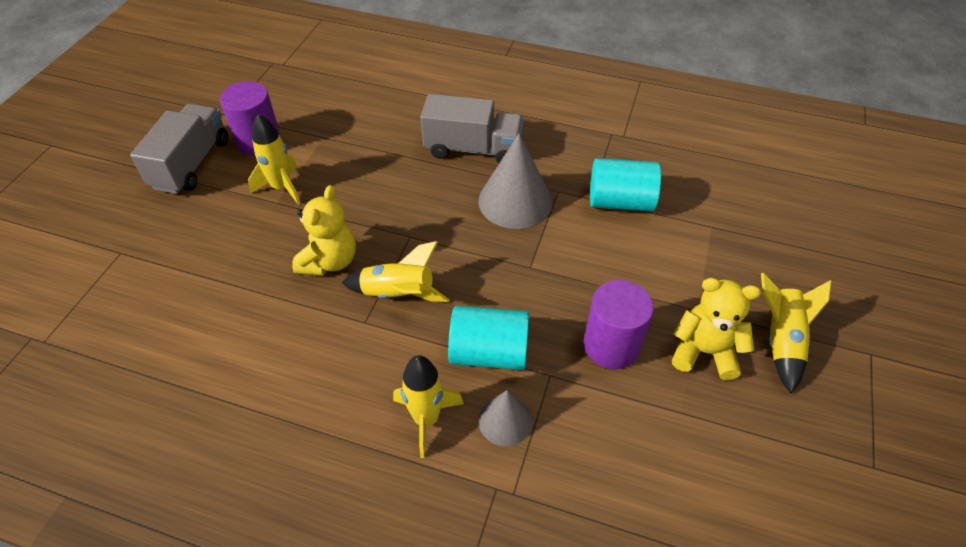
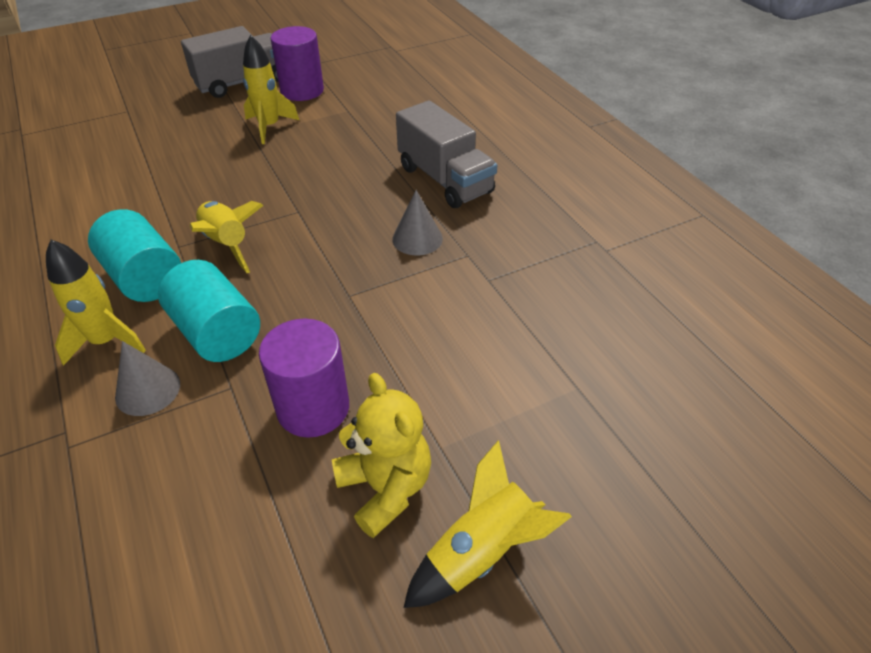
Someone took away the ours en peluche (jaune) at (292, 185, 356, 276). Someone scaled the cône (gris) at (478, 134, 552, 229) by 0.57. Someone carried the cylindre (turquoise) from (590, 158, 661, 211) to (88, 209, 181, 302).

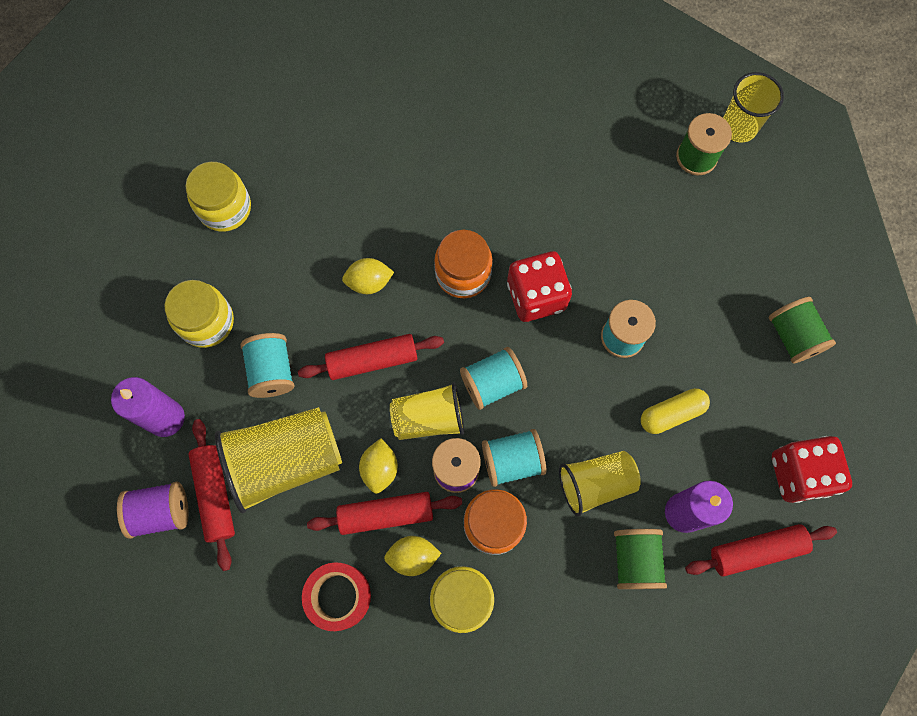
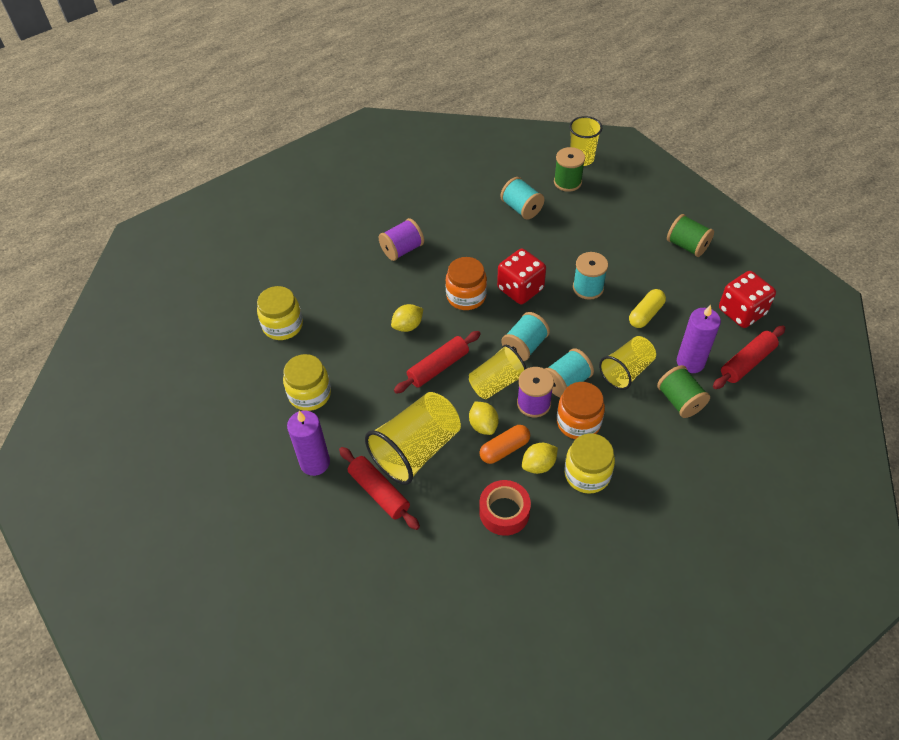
Someone carried the bobine (violet) from (117, 482, 189, 539) to (379, 218, 424, 261). Someone carried the bobine (turquoise) from (241, 333, 294, 398) to (501, 177, 545, 220). Someone swapped the rouleau à pâtisserie (rouge) at (307, 492, 462, 535) for the gélule (orange) at (479, 425, 530, 464).

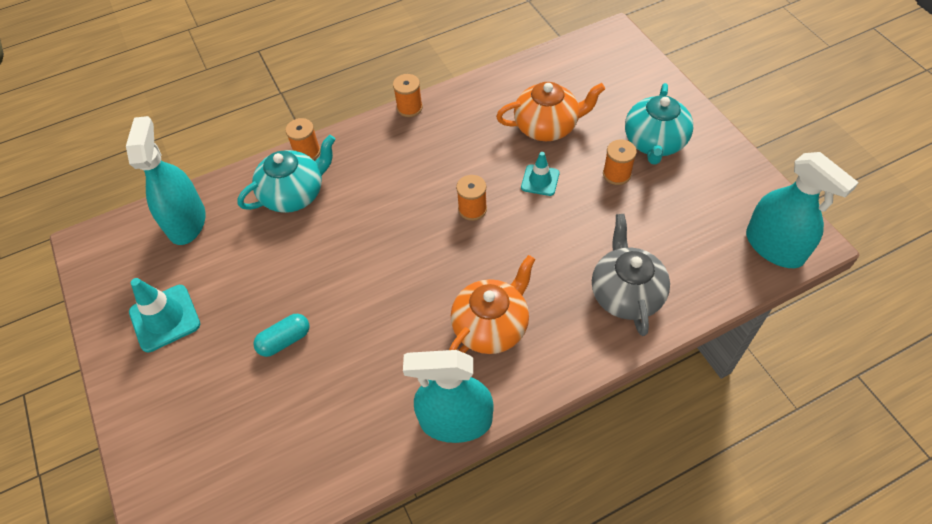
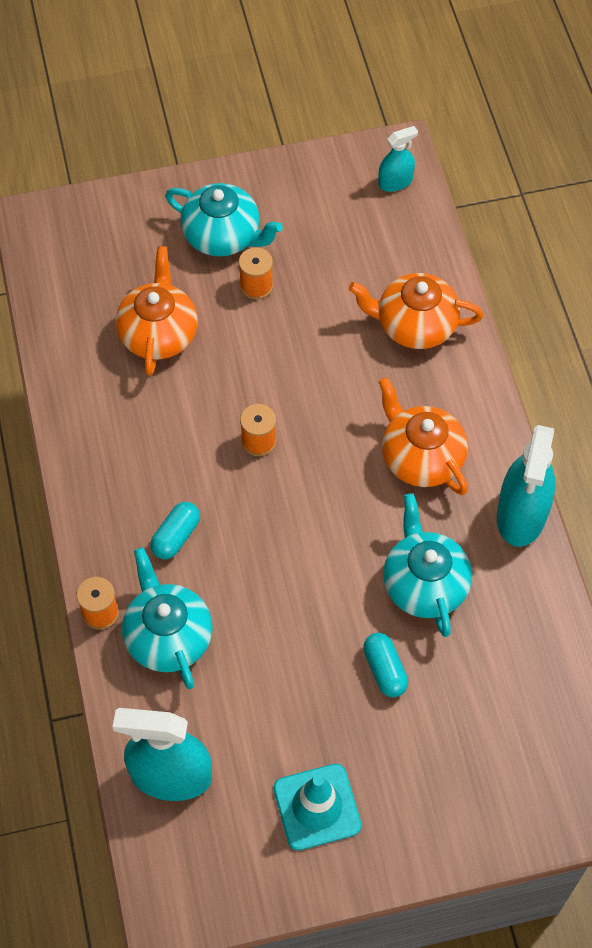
Someone took away the bobine (orange) at (393, 74, 423, 117). Someone took away the cône de chantier (turquoise) at (521, 152, 559, 196). Someone repainted the théière (gris) at (592, 214, 670, 336), which became the théière (orange) at (349, 273, 483, 349). Someone scaled the vaporisateur (turquoise) at (746, 152, 859, 268) by 0.54. Someone put down the gélule (turquoise) at (150, 502, 200, 559). Someone put down the théière (turquoise) at (383, 493, 472, 637).

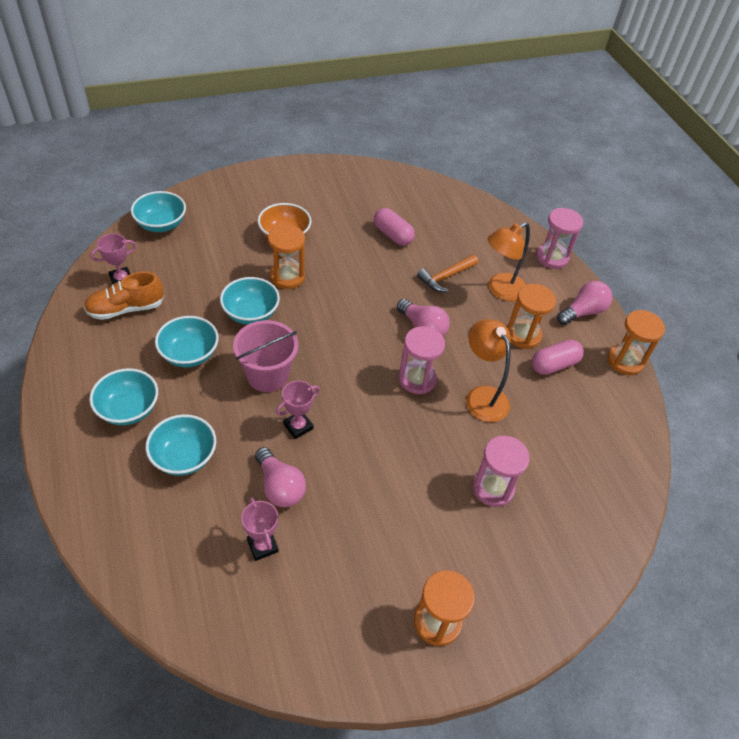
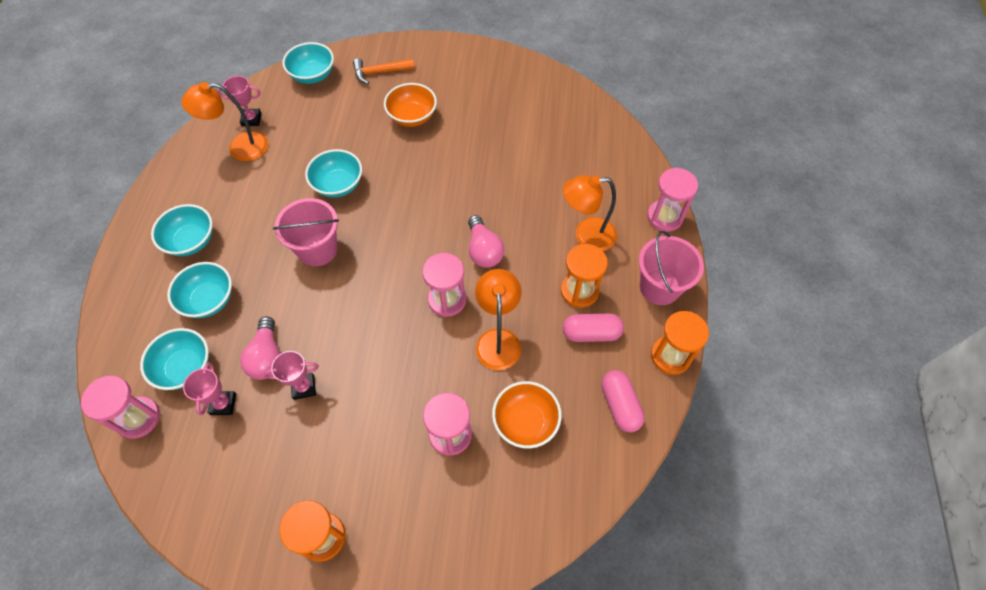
Someone swapped the chaussure (orange) at (84, 272, 164, 320) for the lampe (orange) at (181, 82, 268, 161). Someone carried the bol (turquoise) from (155, 316, 219, 367) to (140, 328, 209, 390). Someone took away the sablier (orange) at (268, 225, 305, 289). Someone carried the trophée (rose) from (276, 381, 320, 439) to (264, 351, 319, 400). Someone carried the gélule (rose) from (374, 208, 415, 246) to (601, 370, 645, 432). Someone carried the marteau (orange) from (417, 254, 478, 292) to (353, 58, 414, 84). Someone swapped the ampoule (rose) at (557, 281, 612, 325) for the seau (rose) at (639, 231, 704, 305). Someone put down the sablier (rose) at (81, 376, 160, 439). Someone put down the bol (orange) at (492, 381, 562, 449).

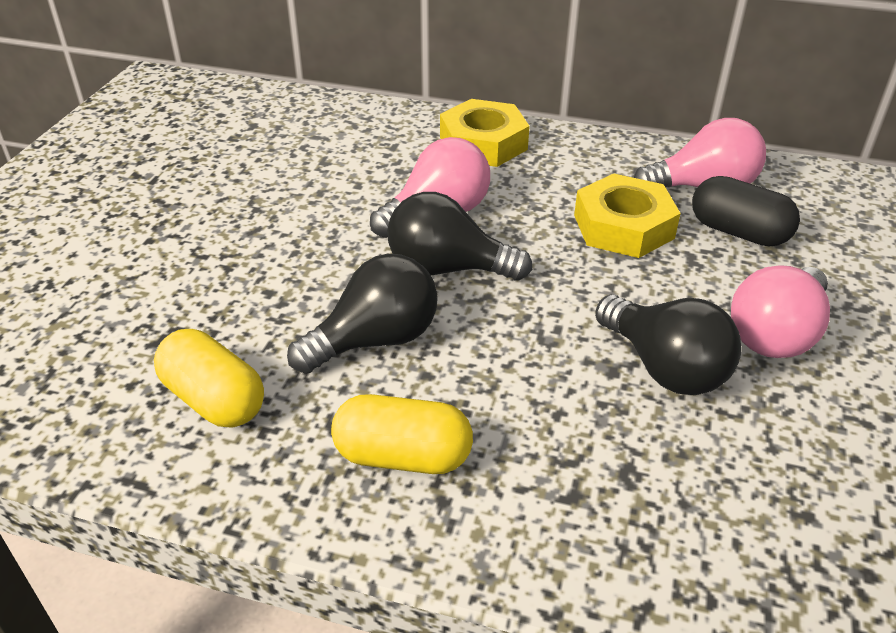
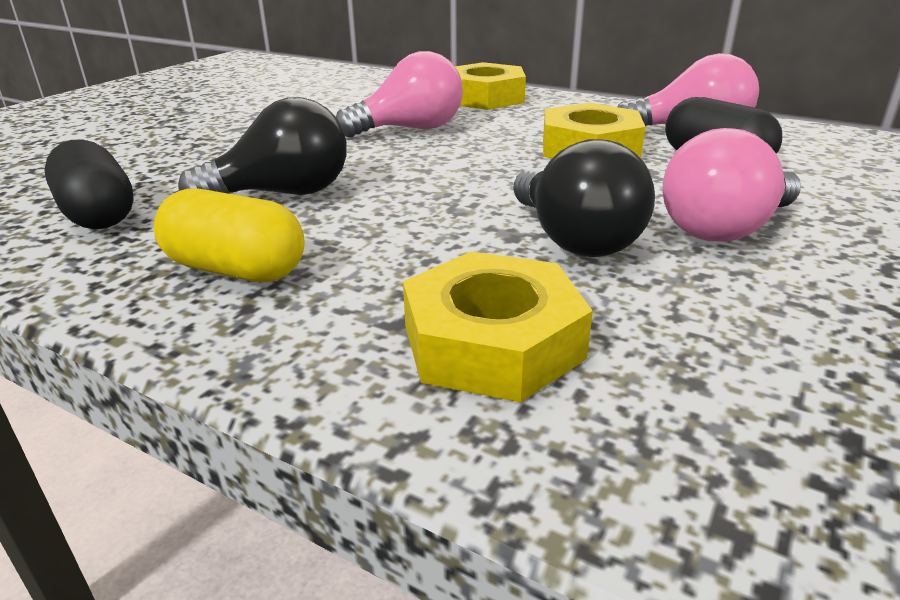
Someone repainted the gélule (jaune) at (154, 329, 264, 428), which became the gélule (noir) at (44, 139, 134, 229). Someone took away the ampoule (noir) at (387, 192, 532, 281). Someone put down the écrou (jaune) at (403, 251, 593, 402).

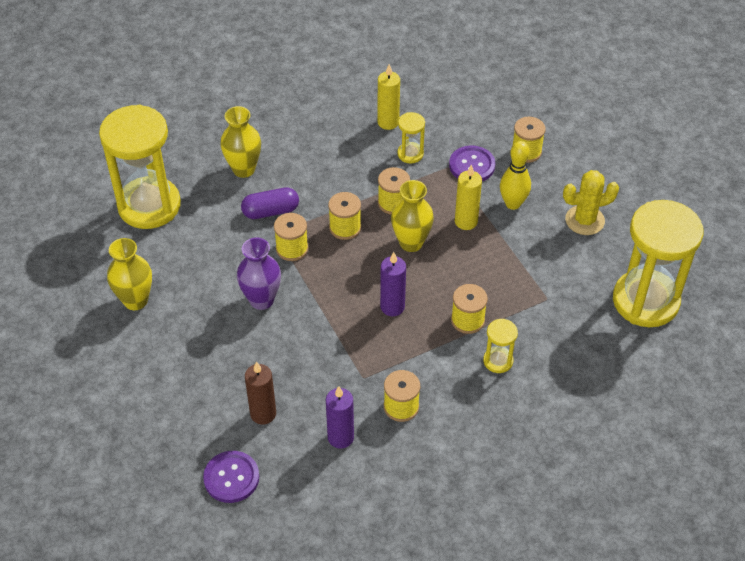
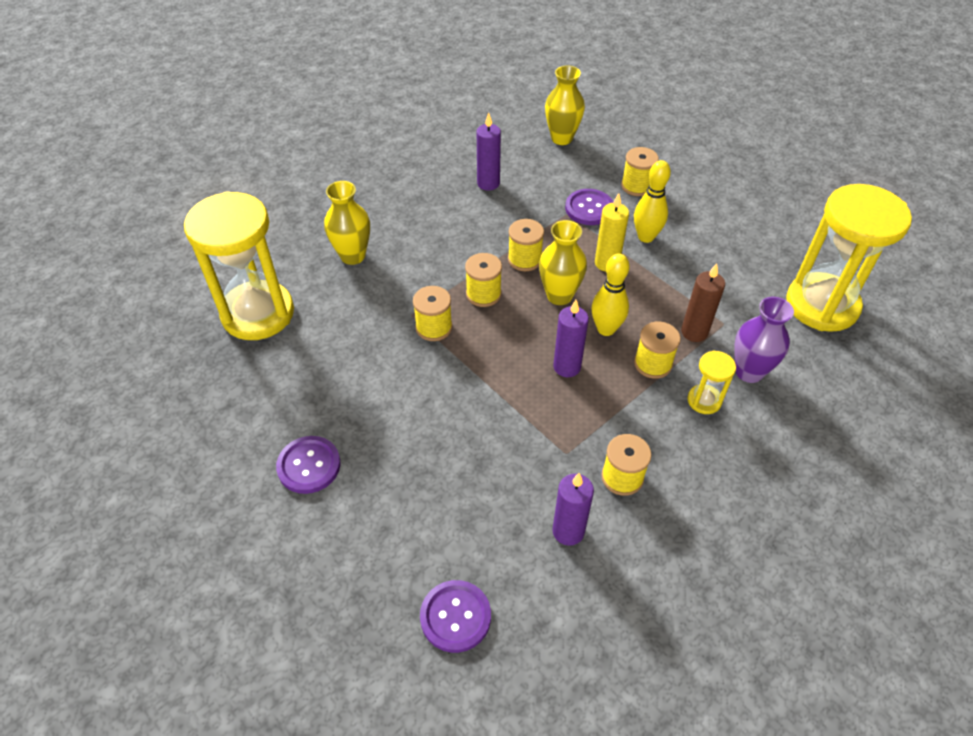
Someone carried the vase (jaune) from (107, 238, 152, 310) to (545, 65, 585, 145). Someone carried the vase (violet) from (237, 237, 281, 310) to (734, 297, 794, 383). Someone took away the gélule (violet) at (241, 187, 299, 219). Someone carried the bougie (marron) from (245, 361, 276, 425) to (681, 263, 725, 342). Someone repainted the bougie (jaune) at (378, 64, 400, 130), which became the bougie (violet) at (477, 113, 501, 191). Someone took away the sablier (jaune) at (397, 112, 425, 164). Someone took away the cactus (jaune) at (563, 170, 619, 235). Someone put down the bouton (violet) at (276, 436, 340, 494). Someone put down the quille (jaune) at (591, 253, 630, 336).

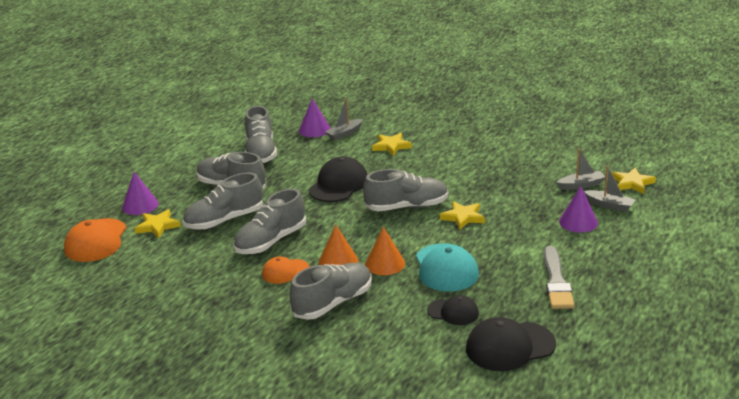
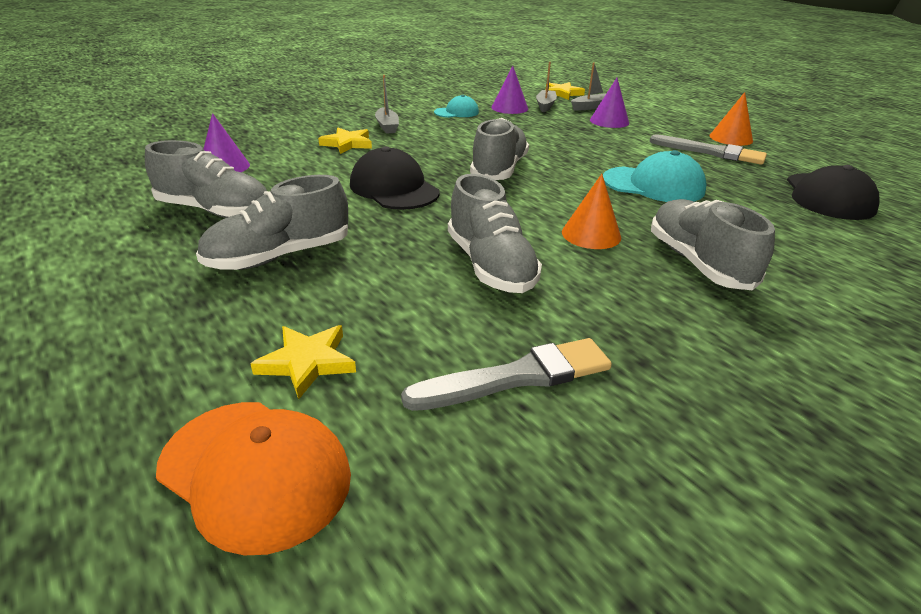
Someone carried the cône (violet) from (122, 172, 158, 215) to (491, 66, 528, 114). Someone took away the chaussure (gris) at (183, 172, 263, 229). Someone took away the casquette (orange) at (262, 256, 309, 284). Someone carried the bateau (gris) from (325, 98, 363, 140) to (375, 75, 399, 134). Someone carried the cône (orange) from (365, 227, 405, 275) to (709, 92, 753, 146). Someone took away the casquette (noir) at (427, 295, 479, 325). Someone took away the étoile (jaune) at (440, 201, 485, 230). Someone put down the pinceau (gris) at (401, 338, 612, 411). Someone put down the casquette (turquoise) at (434, 95, 479, 118).

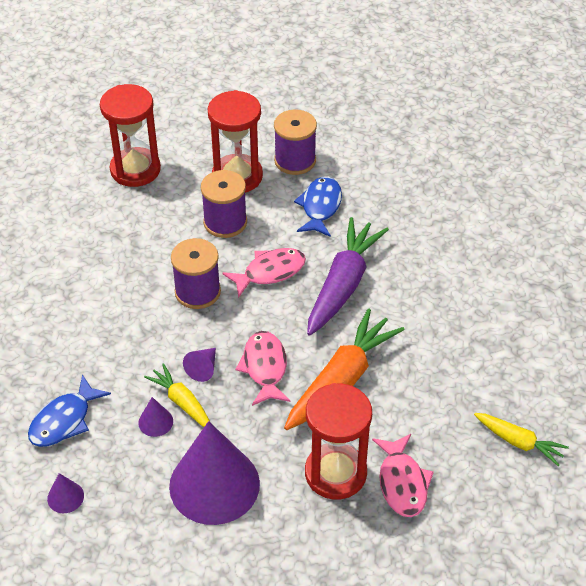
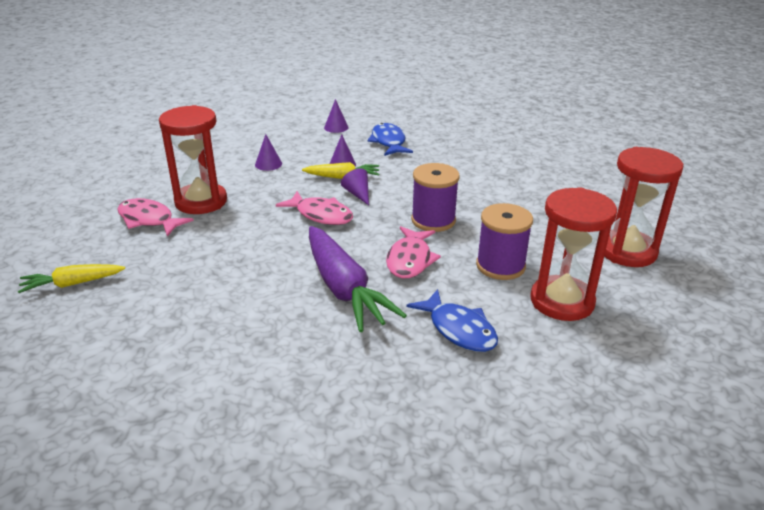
Someone scaled the cône (violet) at (169, 421, 260, 525) by 0.40. Someone took away the bobine (violet) at (274, 109, 317, 175). Someone took away the carotte (orange) at (284, 308, 405, 430).

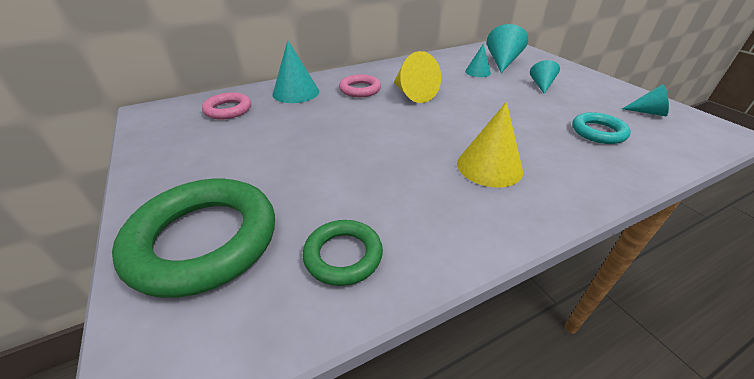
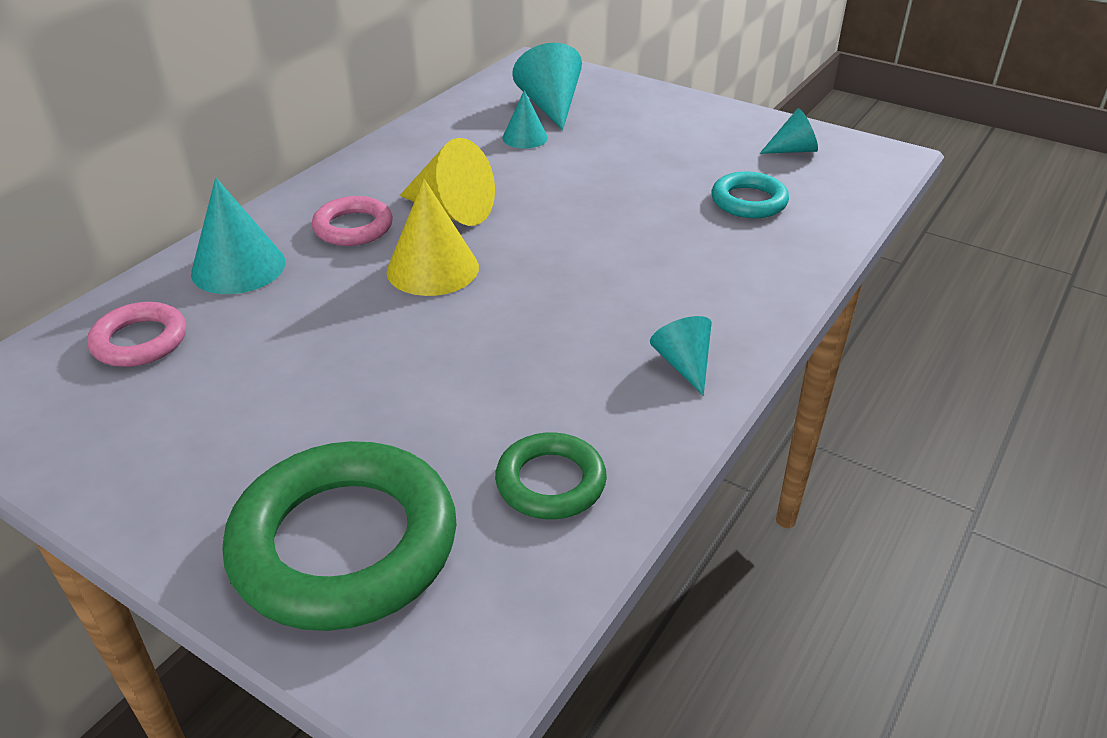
Someone carried the cône (jaune) from (457, 102, 523, 187) to (387, 179, 479, 296). Someone carried the cône (turquoise) from (530, 60, 560, 94) to (650, 316, 712, 396).

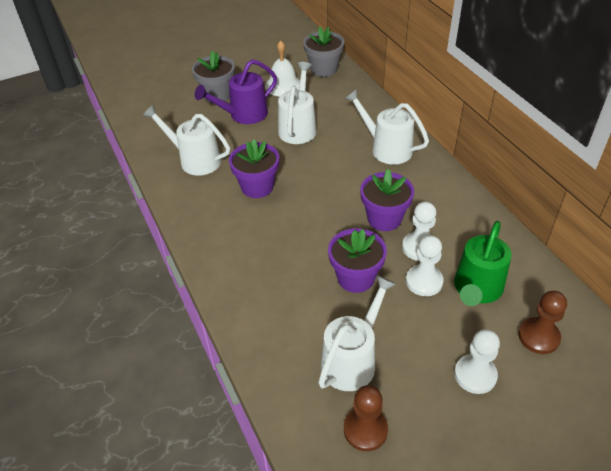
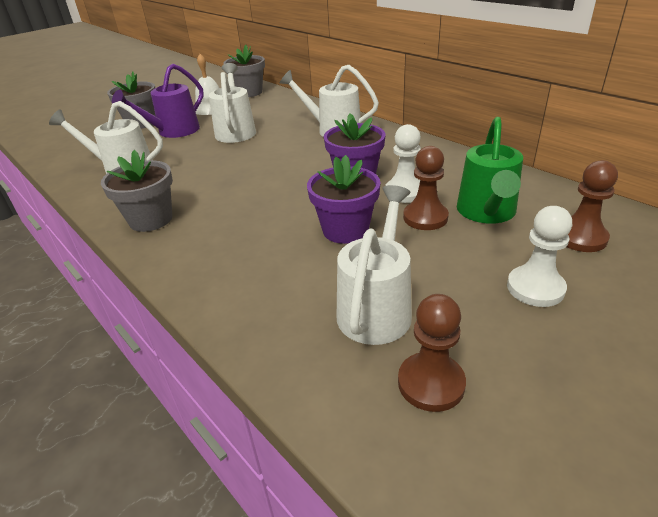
Someone took away the pot de fleurs (violet) at (229, 139, 279, 198). Someone repainted the pion (blanc) at (406, 235, 444, 296), which became the pion (marron) at (403, 146, 449, 230). Someone put down the pot de fleurs (gris) at (101, 150, 173, 232).

